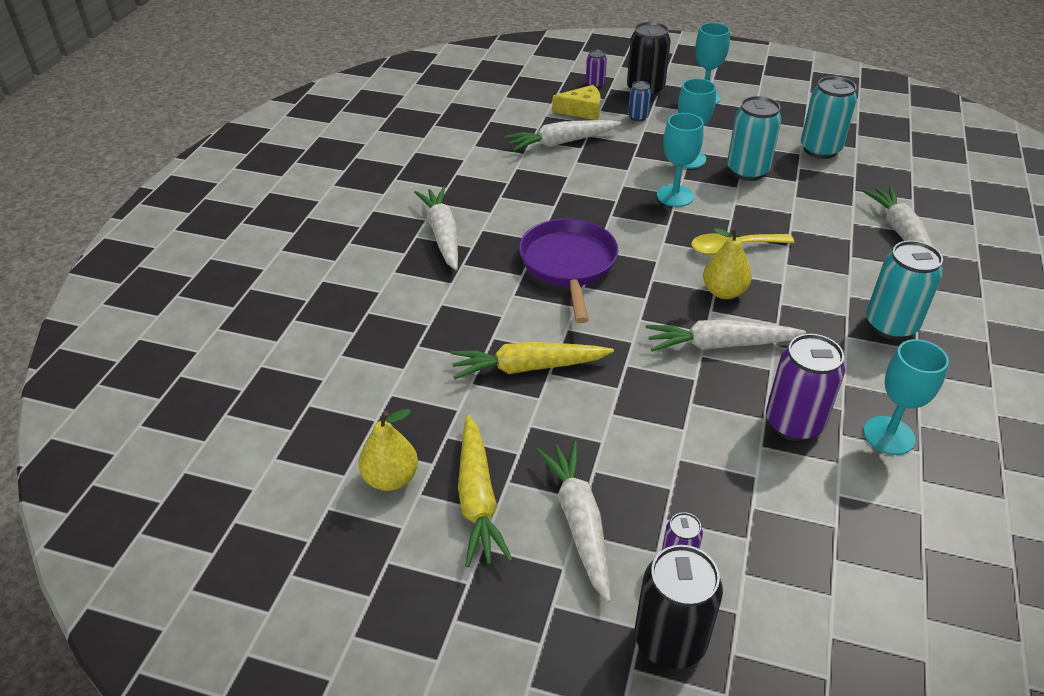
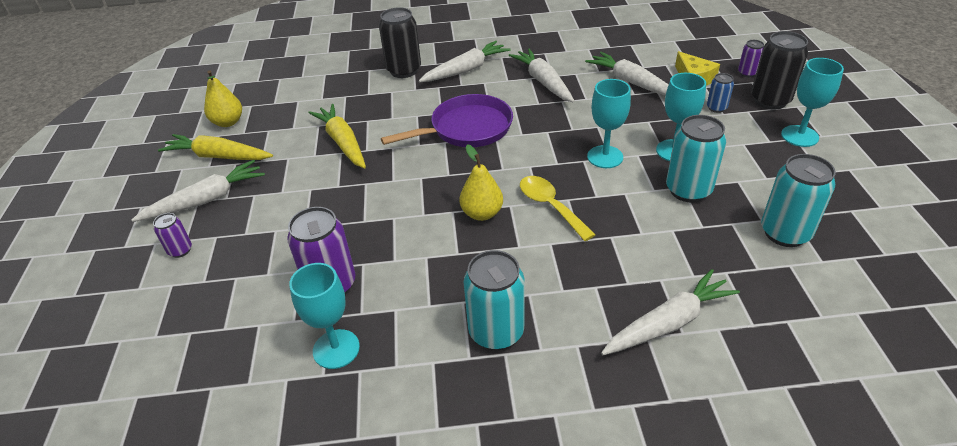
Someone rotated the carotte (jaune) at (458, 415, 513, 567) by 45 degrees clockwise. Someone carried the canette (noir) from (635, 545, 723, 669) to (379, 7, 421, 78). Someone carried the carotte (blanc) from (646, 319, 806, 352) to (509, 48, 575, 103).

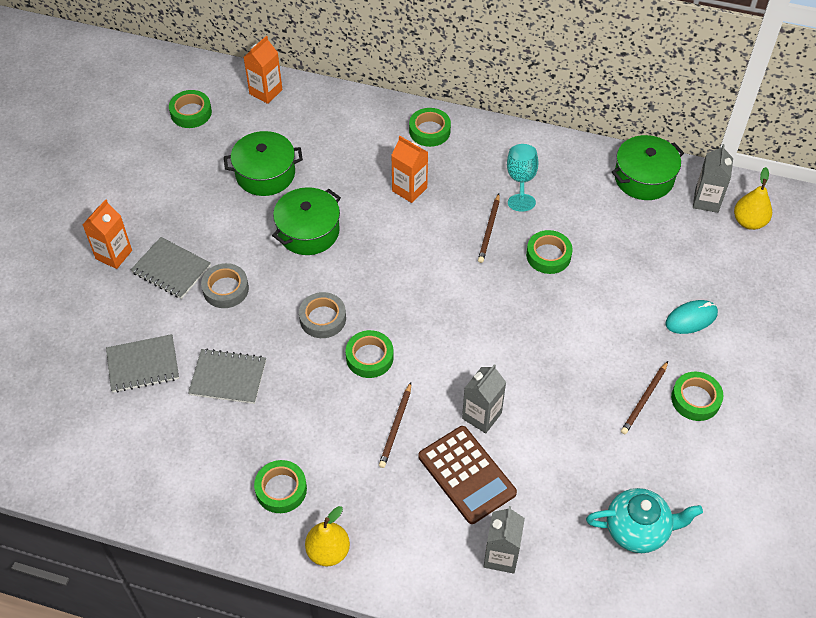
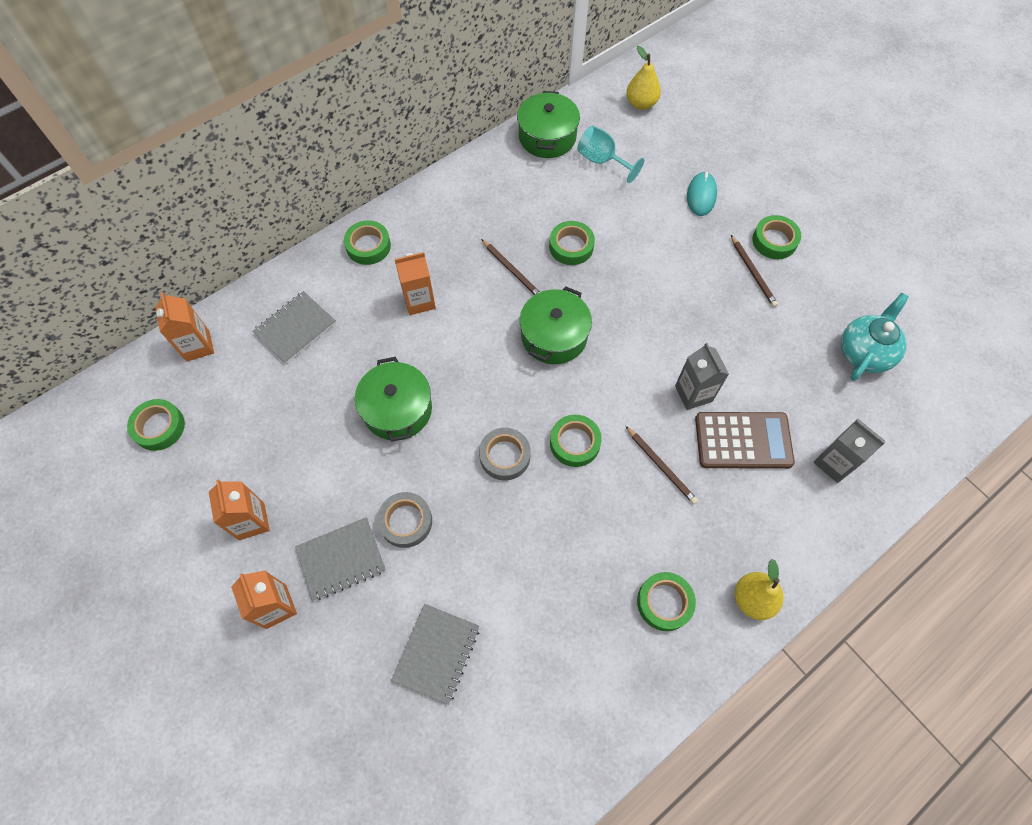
Someone carried the carnet (gris) from (188, 348, 266, 404) to (252, 291, 336, 364). Someone carried the marmite (vert) from (224, 131, 303, 196) to (520, 286, 592, 364). Someone carried the verre à pied (turquoise) from (507, 144, 538, 212) to (577, 126, 644, 183). Someone took away the brique de lait (gris) at (693, 144, 733, 213). Someone put down the brique de lait (orange) at (209, 480, 270, 540).

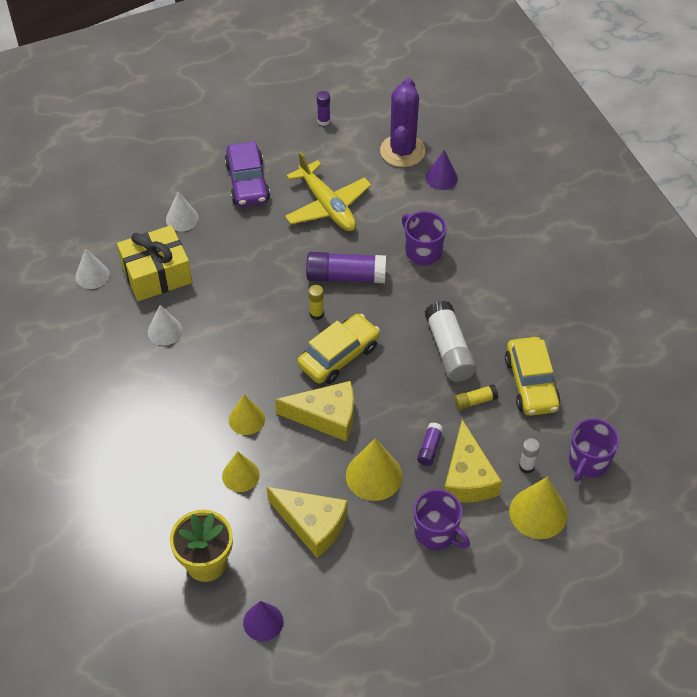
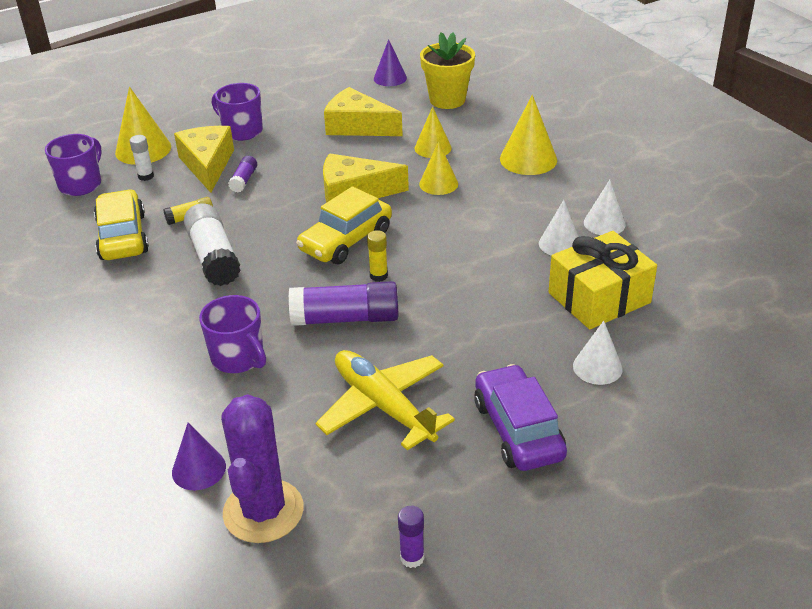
Someone carried the cône (blanc) from (76, 248, 110, 289) to (584, 180, 626, 235). Someone carried the cône (jaune) from (346, 438, 402, 501) to (500, 95, 557, 175).

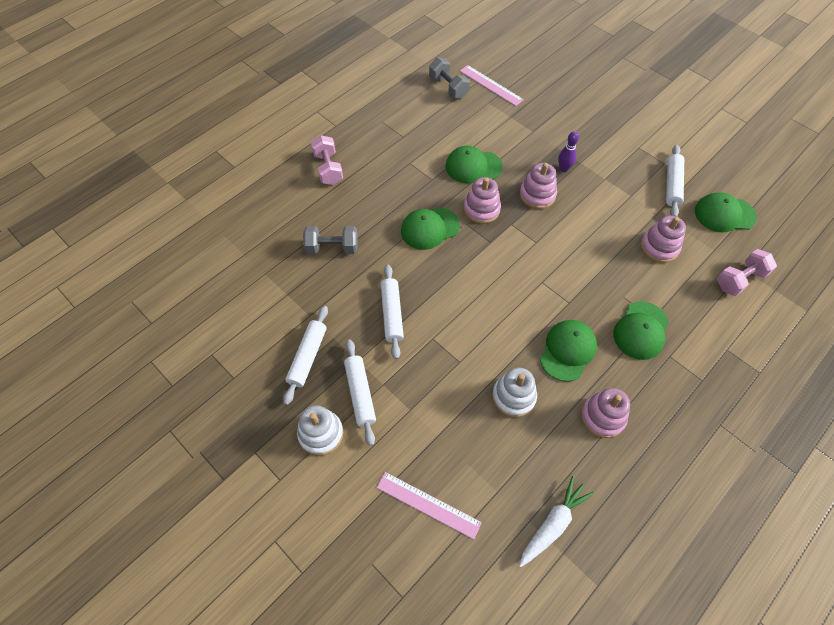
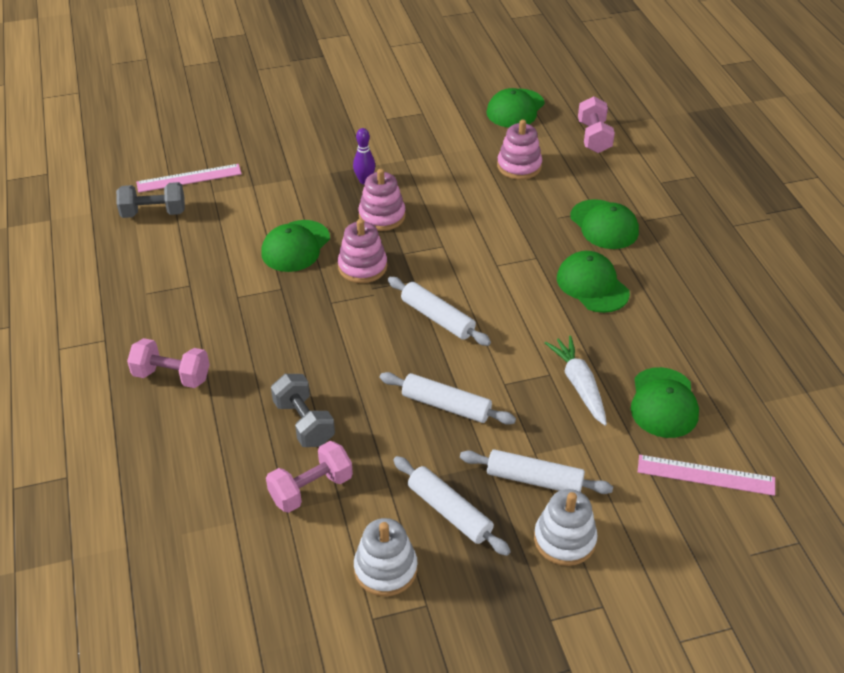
Someone rotated the haltère (gris) at (303, 226, 358, 254) by 60 degrees counterclockwise. Someone rotated the règle (rose) at (377, 472, 482, 539) by 45 degrees clockwise. Someone carried the casquette (vert) from (401, 207, 460, 250) to (631, 367, 699, 438). Someone carried the jouet à empiler (blanc) from (492, 368, 537, 417) to (354, 518, 417, 596). Someone carried the carotte (blanc) from (519, 476, 594, 567) to (545, 336, 607, 426). Someone took away the jouet à empiler (rose) at (581, 388, 630, 438). Someone carried the rouleau à pâtisserie (blanc) from (666, 145, 684, 217) to (388, 277, 491, 346). Someone put down the haltère (rose) at (266, 441, 353, 513).

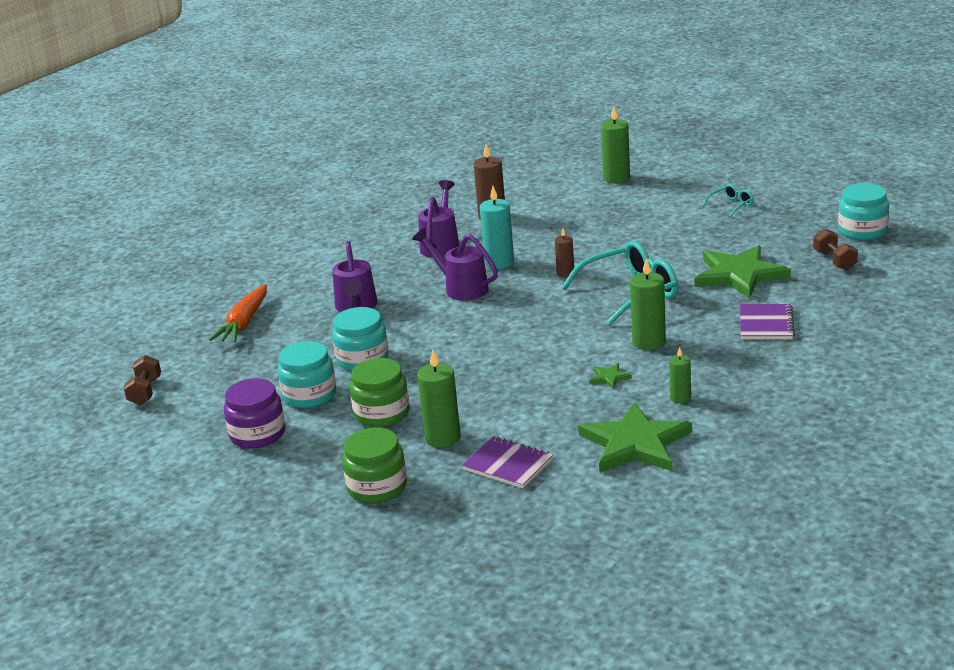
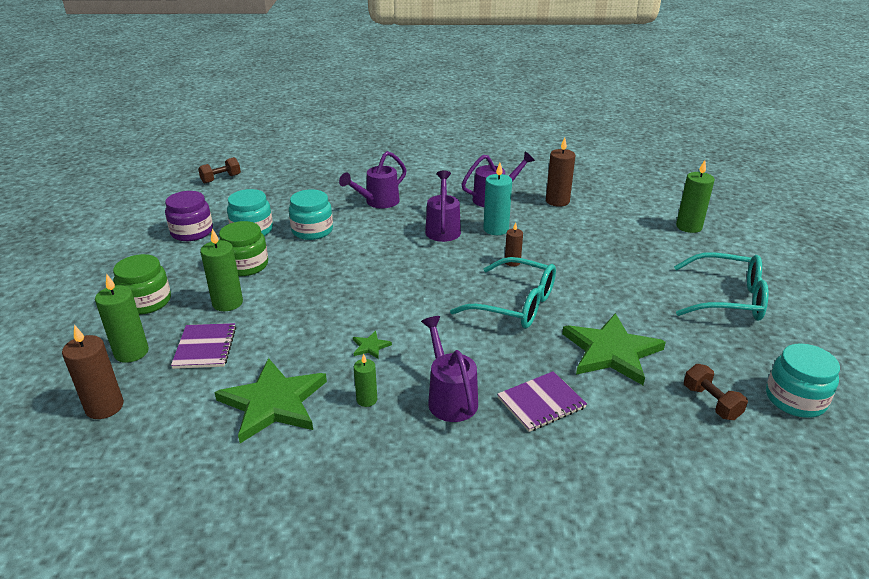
Someone took away the carotte (orange) at (209, 284, 267, 342). Someone carried the bougie (vert) from (630, 258, 666, 350) to (95, 274, 149, 363). Someone scaled the lunettes (turquoise) at (702, 184, 753, 217) by 2.19. Someone rotated the haltère (marron) at (813, 228, 858, 270) by 60 degrees counterclockwise. Someone put down the bougie (marron) at (62, 325, 124, 419). Someone put down the arrosoir (violet) at (421, 316, 478, 422).

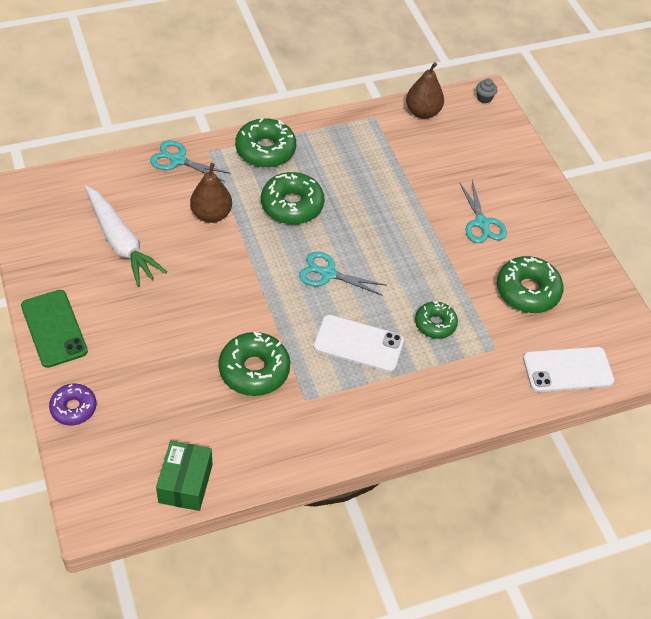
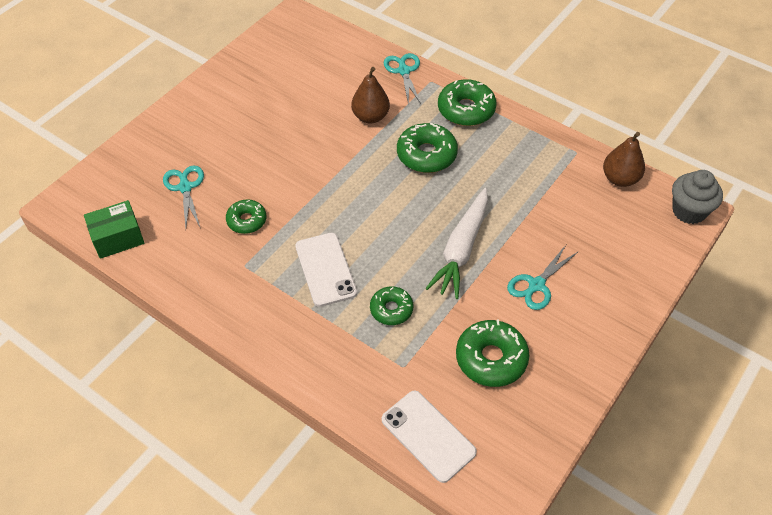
Someone took away the téléphone (vert) at (21, 290, 88, 368). Someone took away the beignet (violet) at (49, 383, 97, 426). Someone carried the carotte (blanc) from (85, 186, 167, 286) to (425, 188, 488, 299). Someone scaled the beignet (vert) at (219, 332, 290, 396) by 0.63. Someone carried the ciseaux (turquoise) from (299, 252, 387, 296) to (163, 165, 204, 228). Someone scaled the muffin (gris) at (476, 78, 497, 104) by 2.03.

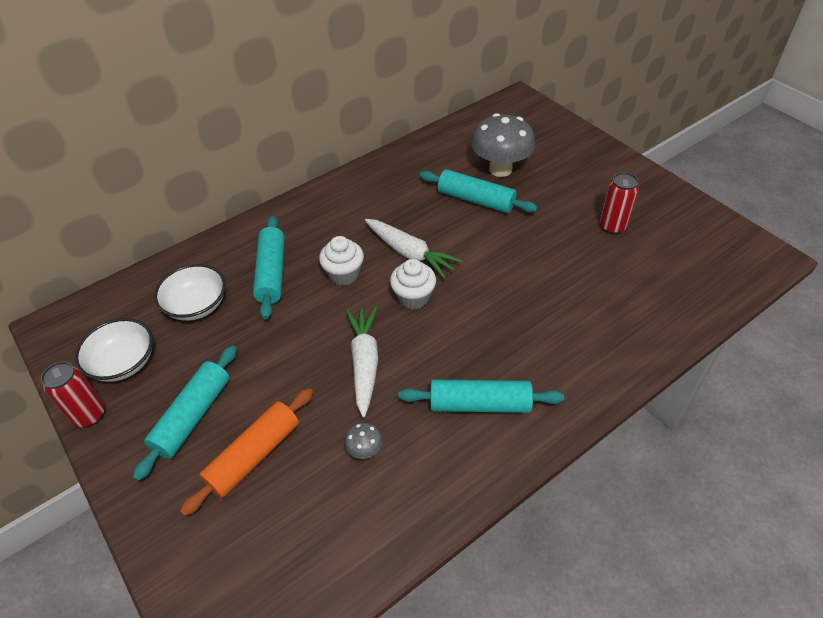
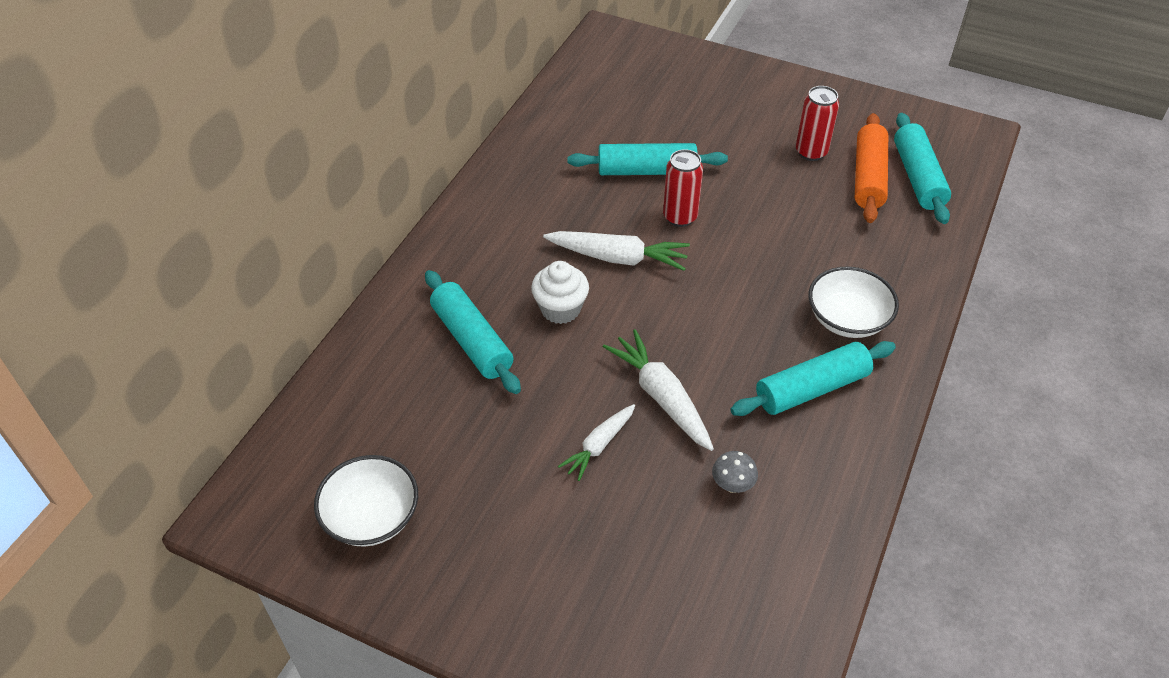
Someone carried the canette (rouge) from (41, 361, 105, 427) to (663, 149, 703, 227). Someone carried the rouleau à pâtisserie (turquoise) from (133, 345, 237, 481) to (894, 113, 951, 224). Someone carried the bol (blanc) from (154, 264, 226, 321) to (808, 267, 899, 338). Someone carried the rouleau à pâtisserie (orange) from (180, 388, 313, 516) to (855, 113, 888, 223). Someone took away the muffin (blanc) at (390, 259, 436, 309). Someone took away the champignon (gris) at (471, 113, 535, 177). Someone put down the carotte (blanc) at (558, 404, 635, 481).

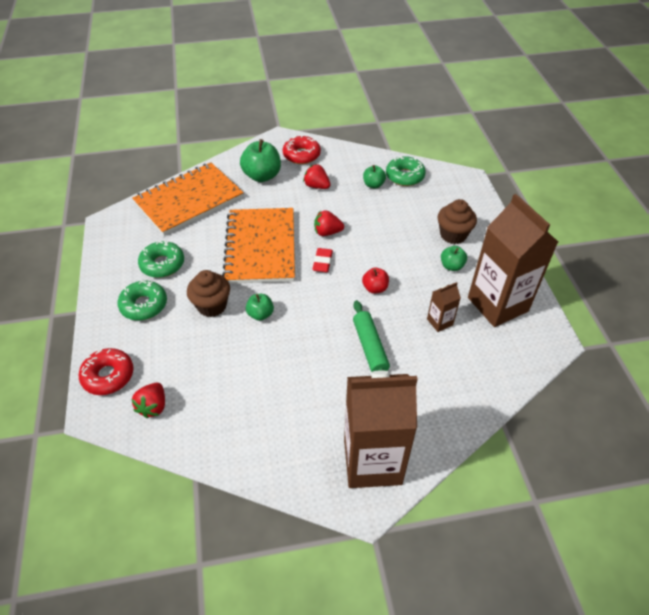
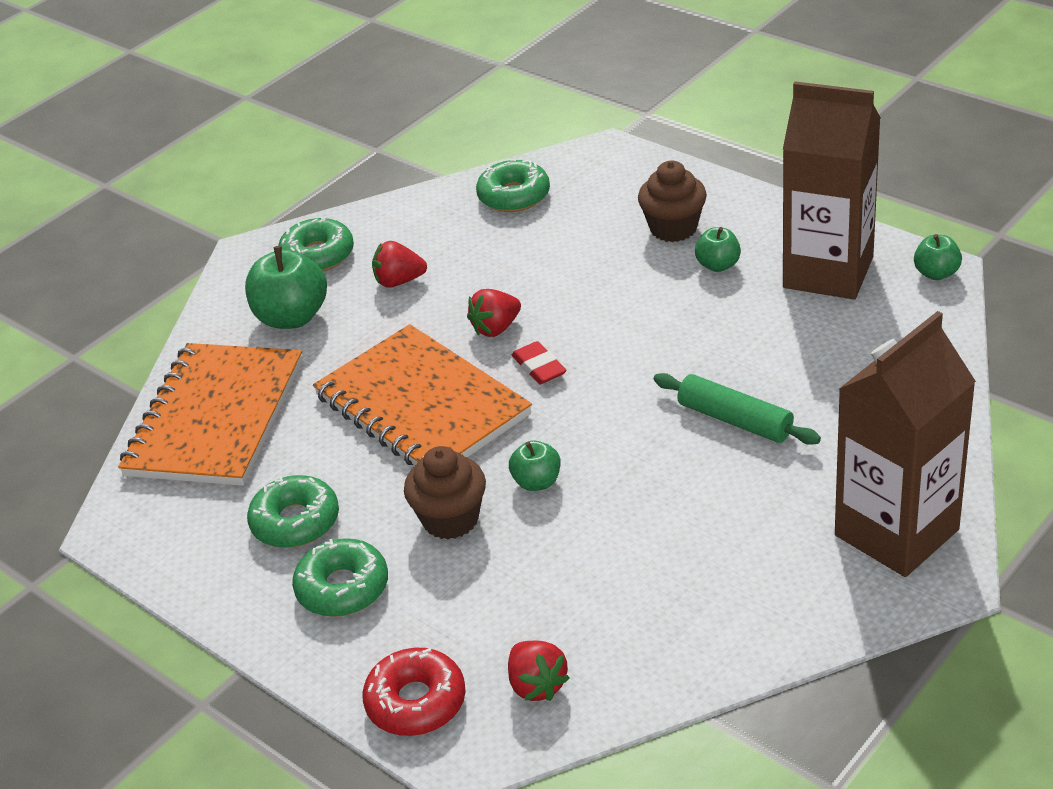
Someone repainted the beignet (rouge) at (283, 136, 321, 164), which became the beignet (vert) at (278, 217, 354, 271). Someone took away the pomme (rouge) at (362, 268, 389, 294). Someone carried the pomme (vert) from (363, 165, 386, 188) to (914, 234, 962, 280). Someone took away the brique de lait (marron) at (427, 282, 461, 332).

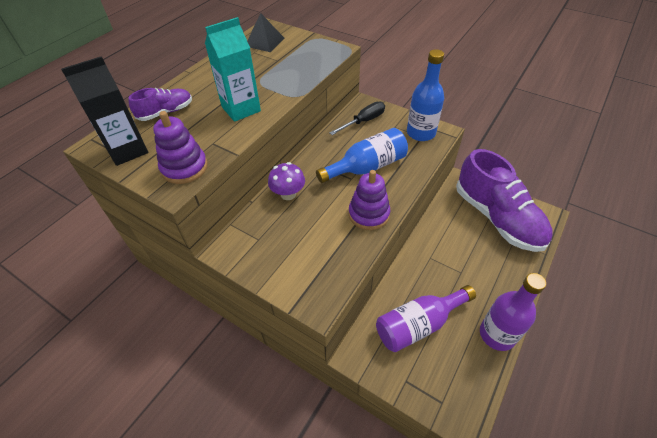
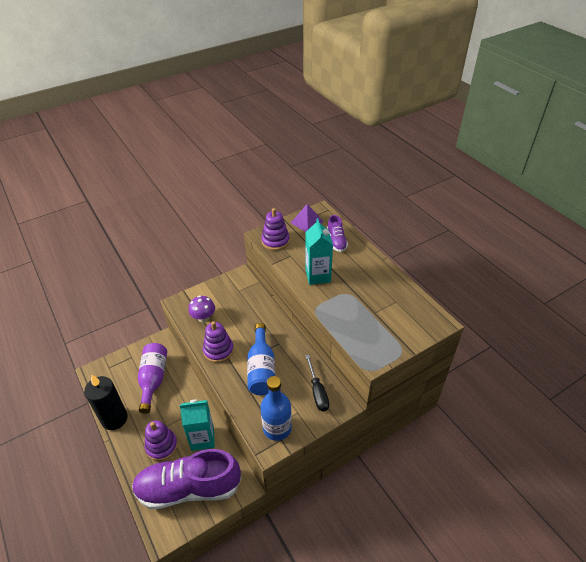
Someone swapped the brique de lait (noir) at (61, 56, 148, 166) for the pyramide (violet) at (291, 204, 324, 232). Someone took away the pyramide (noir) at (247, 13, 285, 52). Someone carried the champignon (violet) from (268, 162, 305, 200) to (188, 295, 215, 322). Someone swapped the bouteille (violet) at (480, 273, 546, 351) for the bougie (noir) at (84, 374, 128, 430). Someone put down the jouet à empiler (violet) at (145, 420, 178, 461). Someone put down the brique de lait (turquoise) at (180, 399, 215, 451).

